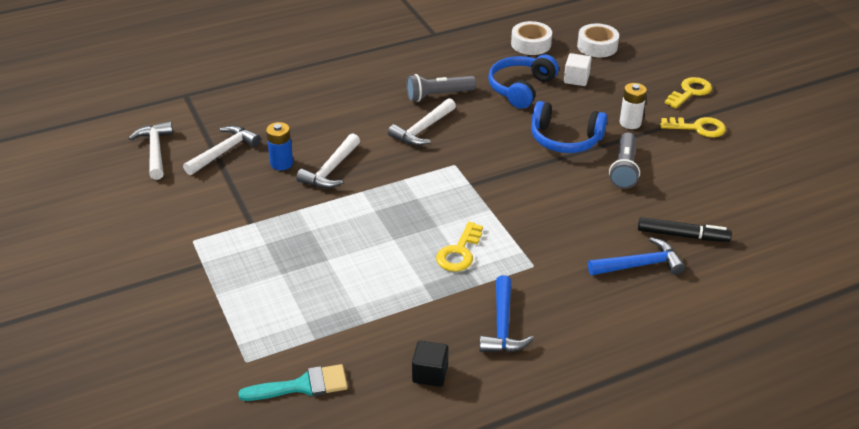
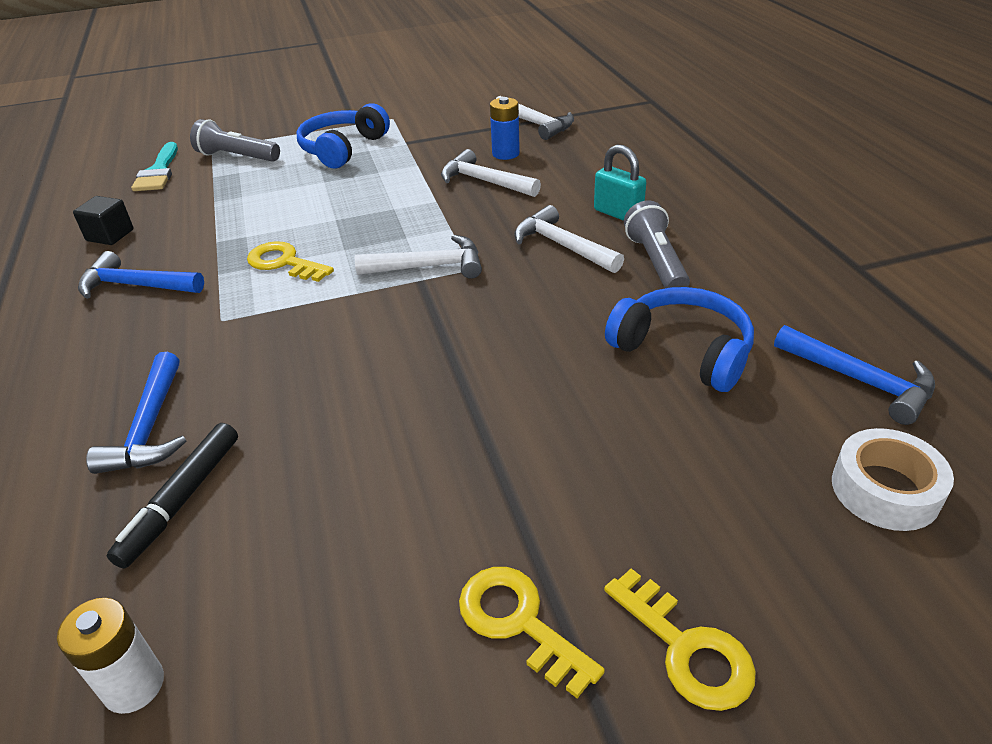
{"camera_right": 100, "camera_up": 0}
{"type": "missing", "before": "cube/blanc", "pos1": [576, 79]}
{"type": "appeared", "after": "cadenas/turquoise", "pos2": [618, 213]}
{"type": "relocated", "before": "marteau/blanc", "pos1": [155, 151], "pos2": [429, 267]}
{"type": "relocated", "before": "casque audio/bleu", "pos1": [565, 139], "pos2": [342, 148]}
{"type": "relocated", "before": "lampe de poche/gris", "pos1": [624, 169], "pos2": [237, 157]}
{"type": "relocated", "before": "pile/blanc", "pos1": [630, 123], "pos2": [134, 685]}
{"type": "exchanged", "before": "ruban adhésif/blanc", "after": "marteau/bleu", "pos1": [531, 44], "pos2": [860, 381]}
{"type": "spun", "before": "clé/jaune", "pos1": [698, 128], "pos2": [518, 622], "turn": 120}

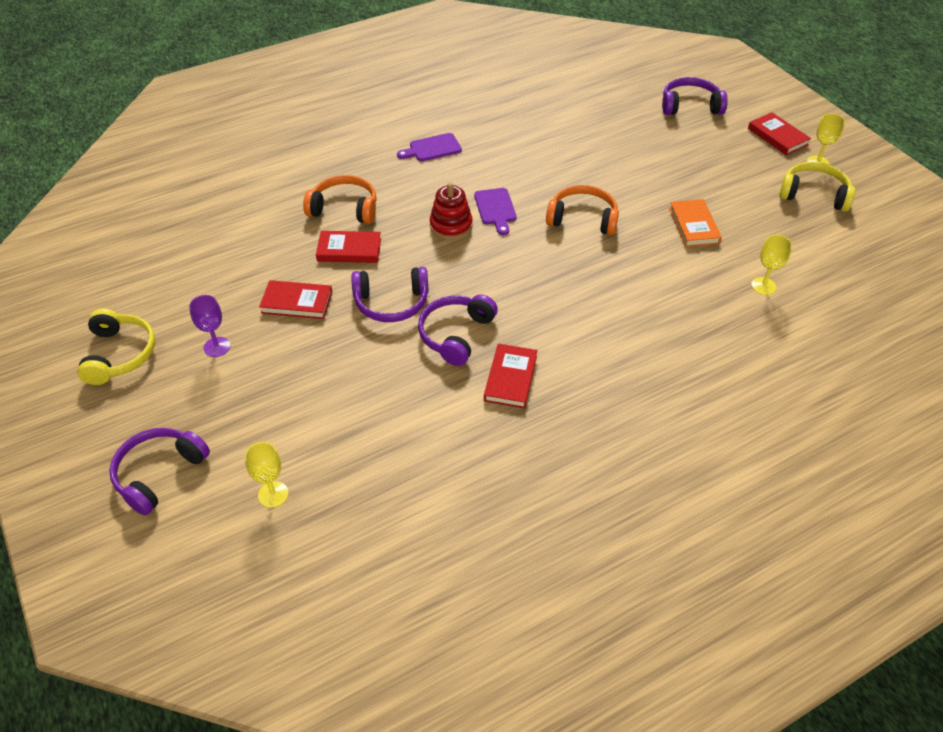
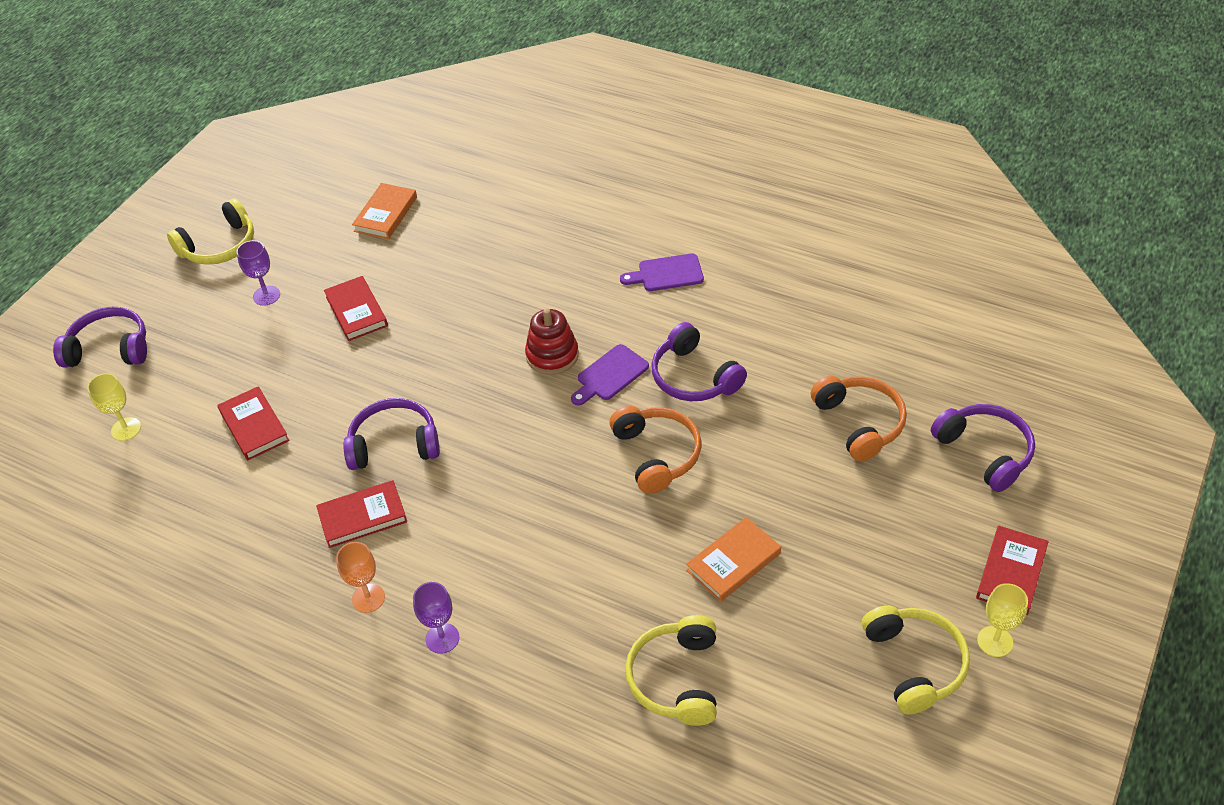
{"camera_right": 60, "camera_up": 0}
{"type": "appeared", "after": "verre à pied/orange", "pos2": [368, 598]}
{"type": "appeared", "after": "livre/orange", "pos2": [385, 214]}
{"type": "appeared", "after": "verre à pied/violet", "pos2": [442, 638]}
{"type": "relocated", "before": "casque audio/orange", "pos1": [344, 208], "pos2": [859, 423]}
{"type": "relocated", "before": "livre/rouge", "pos1": [349, 250], "pos2": [254, 426]}
{"type": "relocated", "before": "casque audio/violet", "pos1": [391, 303], "pos2": [694, 377]}
{"type": "exchanged", "before": "verre à pied/jaune", "after": "casque audio/jaune", "pos1": [763, 286], "pos2": [676, 678]}
{"type": "spun", "before": "planche à découper/violet", "pos1": [432, 148], "pos2": [667, 273], "turn": -45}

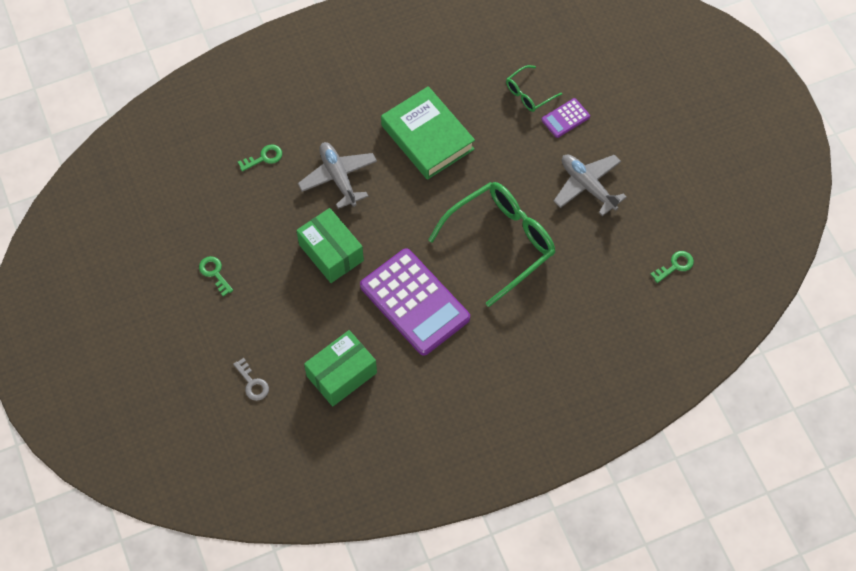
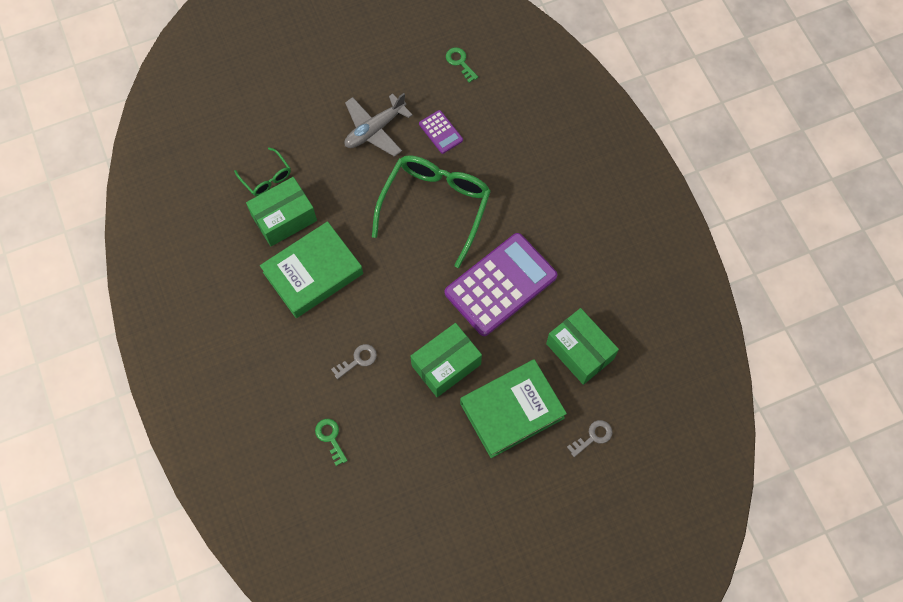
{"camera_right": -90, "camera_up": 5}
{"type": "missing", "before": "clé/vert", "pos1": [214, 273]}
{"type": "appeared", "after": "boîte/vert", "pos2": [284, 218]}
{"type": "appeared", "after": "livre/vert", "pos2": [512, 410]}
{"type": "relocated", "before": "calculatrice/violet", "pos1": [565, 118], "pos2": [440, 132]}
{"type": "exchanged", "before": "avion/gris", "after": "clé/gris", "pos1": [338, 178], "pos2": [358, 360]}
{"type": "spun", "before": "lunettes/vert", "pos1": [501, 242], "pos2": [435, 206], "turn": 60}

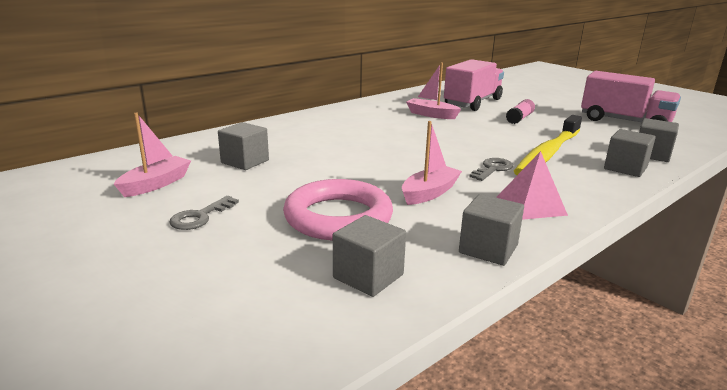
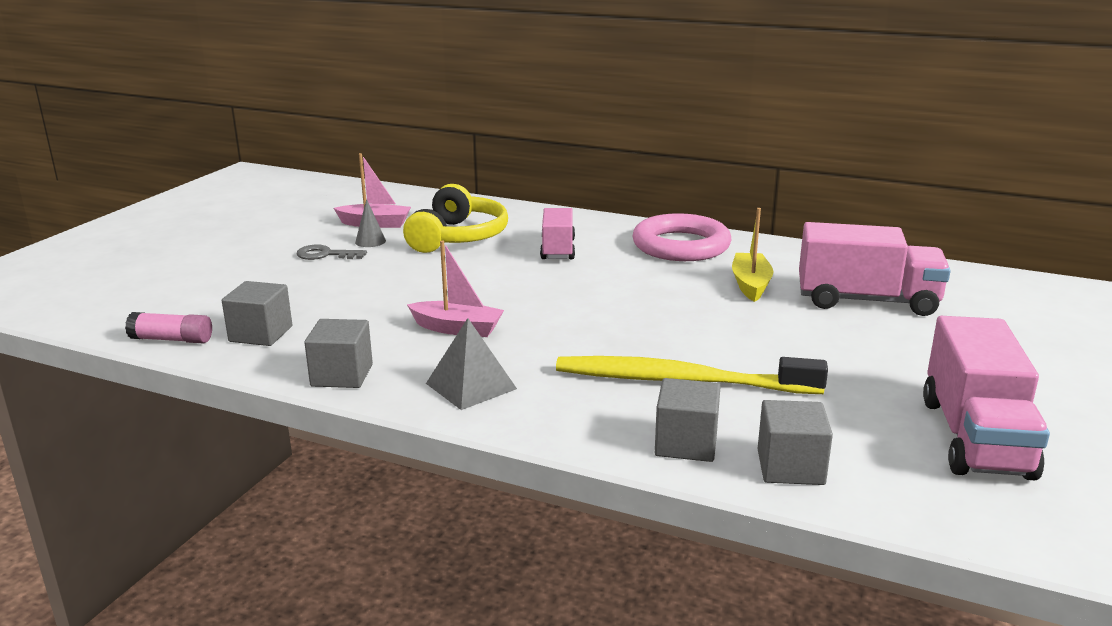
{"camera_right": 65, "camera_up": 0}
{"type": "missing", "before": "clé/gris", "pos1": [493, 169]}
{"type": "appeared", "after": "cône/gris", "pos2": [370, 241]}
{"type": "appeared", "after": "camion/rose", "pos2": [558, 249]}
{"type": "relocated", "before": "anneau/rose", "pos1": [338, 217], "pos2": [681, 245]}
{"type": "relocated", "before": "bâton de colle/rose", "pos1": [519, 118], "pos2": [172, 339]}
{"type": "exchanged", "before": "cube/gris", "after": "casque audio/jaune", "pos1": [245, 161], "pos2": [458, 237]}
{"type": "colour", "before": "bateau/rose", "after": "bateau/jaune", "pos1": [431, 115], "pos2": [751, 285]}
{"type": "colour", "before": "pyramide/rose", "after": "pyramide/gris", "pos1": [531, 205], "pos2": [471, 386]}

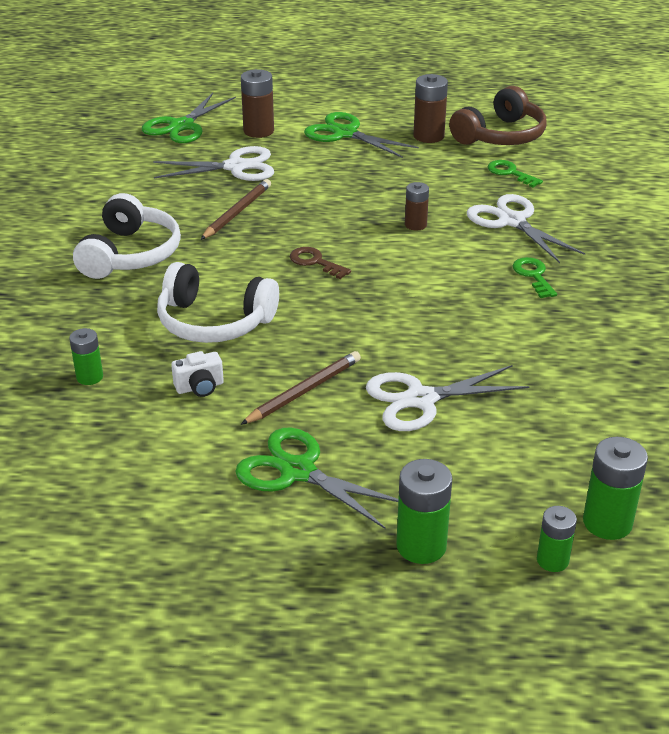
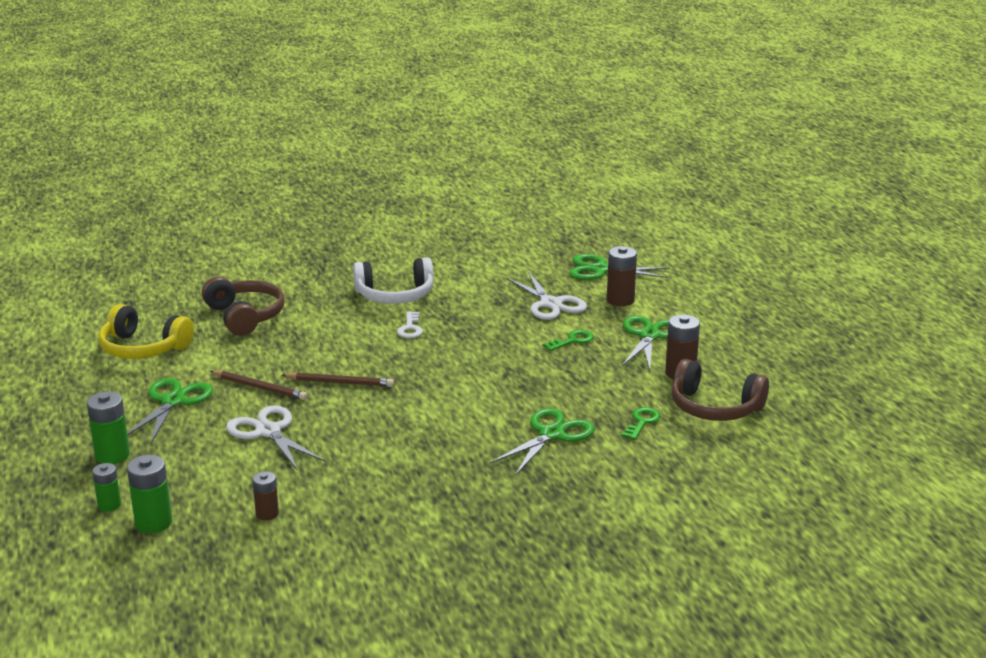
{"camera_right": 70, "camera_up": -10}
{"type": "missing", "before": "casque audio/blanc", "pos1": [214, 322]}
{"type": "missing", "before": "appareil photo/blanc", "pos1": [200, 387]}
{"type": "missing", "before": "clé/marron", "pos1": [315, 262]}
{"type": "appeared", "after": "casque audio/jaune", "pos2": [143, 348]}
{"type": "appeared", "after": "clé/blanc", "pos2": [410, 328]}
{"type": "relocated", "before": "crayon/marron", "pos1": [237, 212], "pos2": [340, 383]}
{"type": "relocated", "before": "pile/marron", "pos1": [415, 225], "pos2": [267, 514]}
{"type": "relocated", "before": "clé/vert", "pos1": [533, 275], "pos2": [572, 340]}
{"type": "exchanged", "before": "pile/vert", "after": "casque audio/marron", "pos1": [89, 377], "pos2": [245, 316]}
{"type": "colour", "before": "ciseaux/blanc", "after": "ciseaux/vert", "pos1": [512, 221], "pos2": [552, 434]}

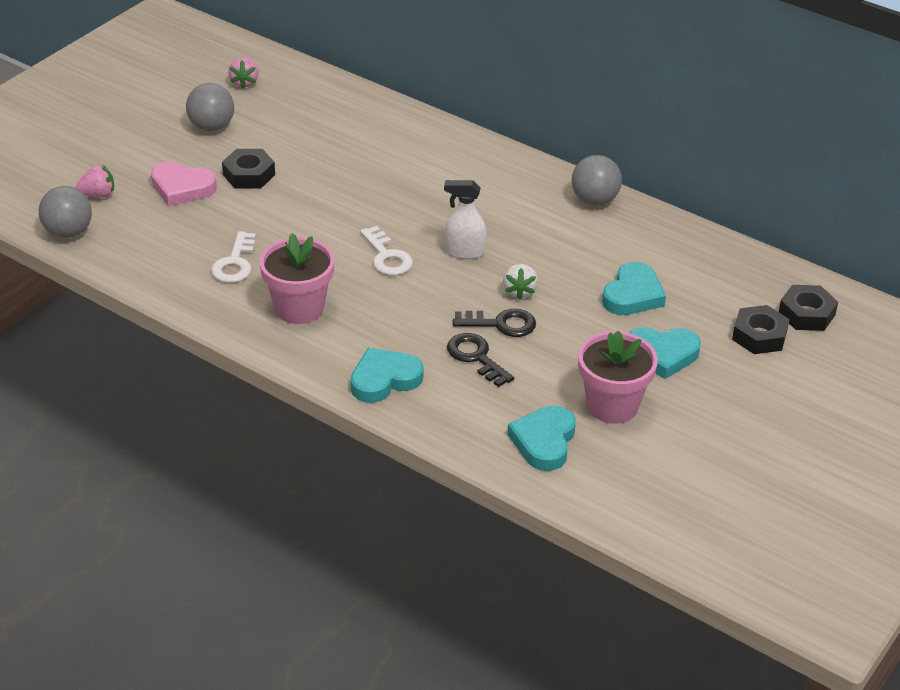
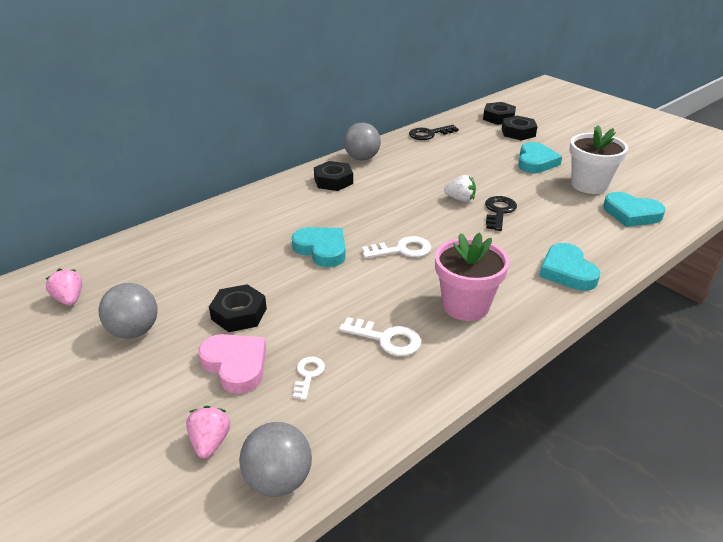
{"camera_right": -75, "camera_up": -5}
{"type": "missing", "before": "vaporisateur/blanc", "pos1": [464, 252]}
{"type": "appeared", "after": "clé/blanc", "pos2": [308, 375]}
{"type": "appeared", "after": "écrou/noir", "pos2": [333, 181]}
{"type": "relocated", "before": "clé/noir", "pos1": [476, 357], "pos2": [429, 134]}
{"type": "relocated", "before": "cœur/turquoise", "pos1": [633, 295], "pos2": [322, 249]}
{"type": "colour", "before": "pot de fleurs/rose", "after": "pot de fleurs/blanc", "pos1": [612, 405], "pos2": [589, 185]}
{"type": "spun", "before": "cœur/rose", "pos1": [182, 188], "pos2": [235, 365], "turn": -75}
{"type": "spun", "before": "fraise/rose", "pos1": [244, 83], "pos2": [69, 299], "turn": -135}

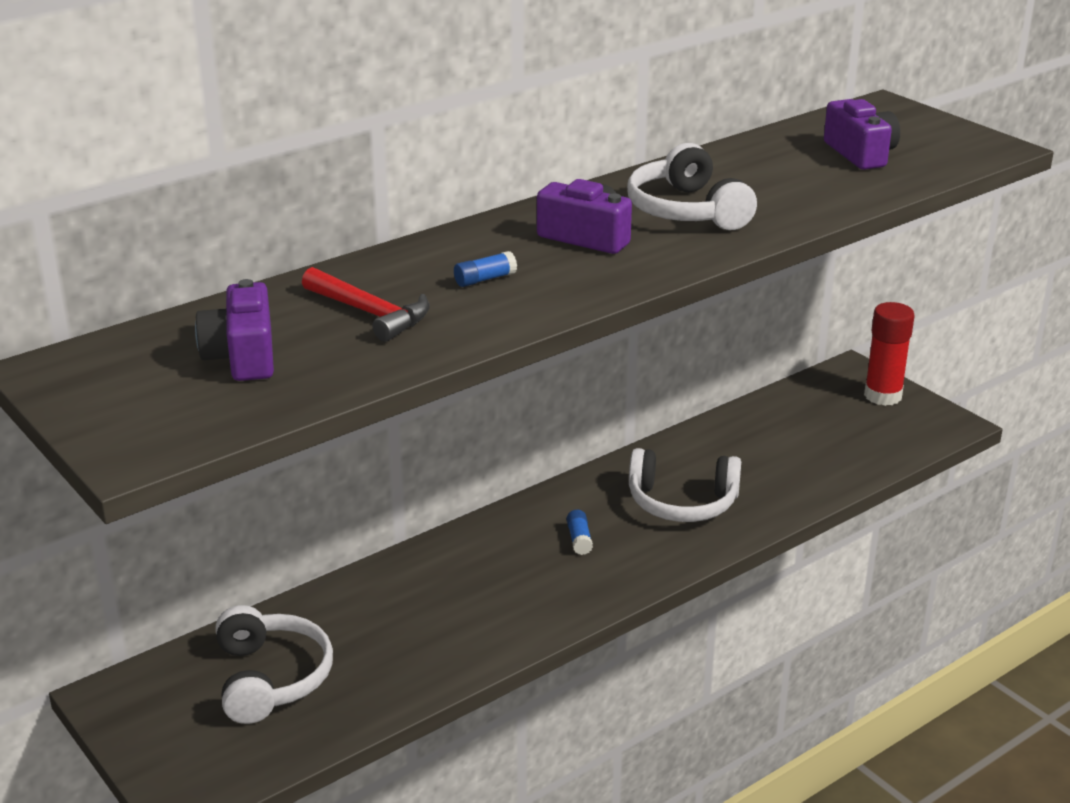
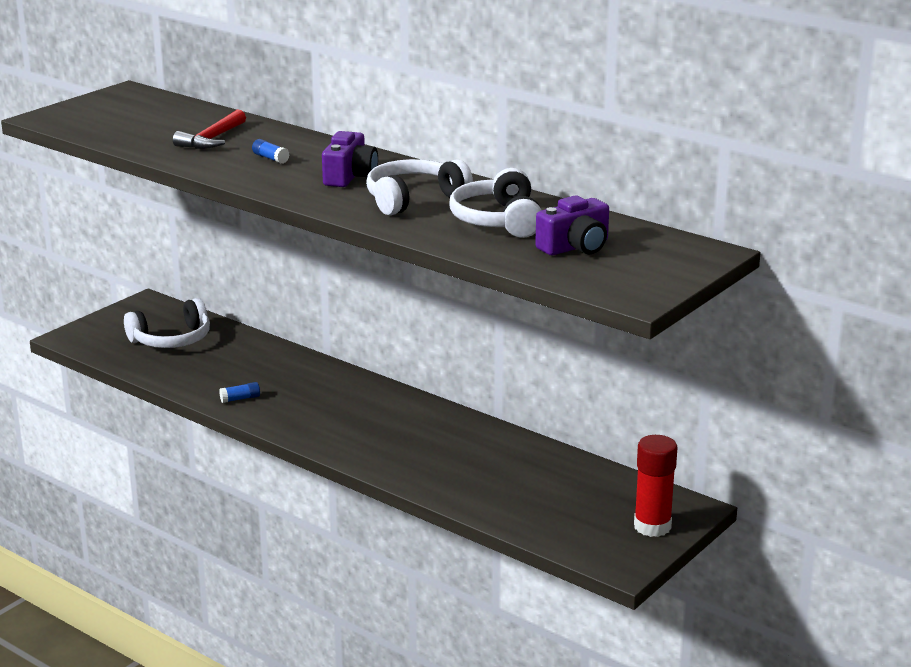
{"camera_right": 75, "camera_up": -5}
{"type": "missing", "before": "appareil photo/violet", "pos1": [242, 356]}
{"type": "relocated", "before": "bâton de colle/bleu", "pos1": [579, 539], "pos2": [240, 399]}
{"type": "relocated", "before": "casque audio/blanc", "pos1": [682, 503], "pos2": [498, 220]}

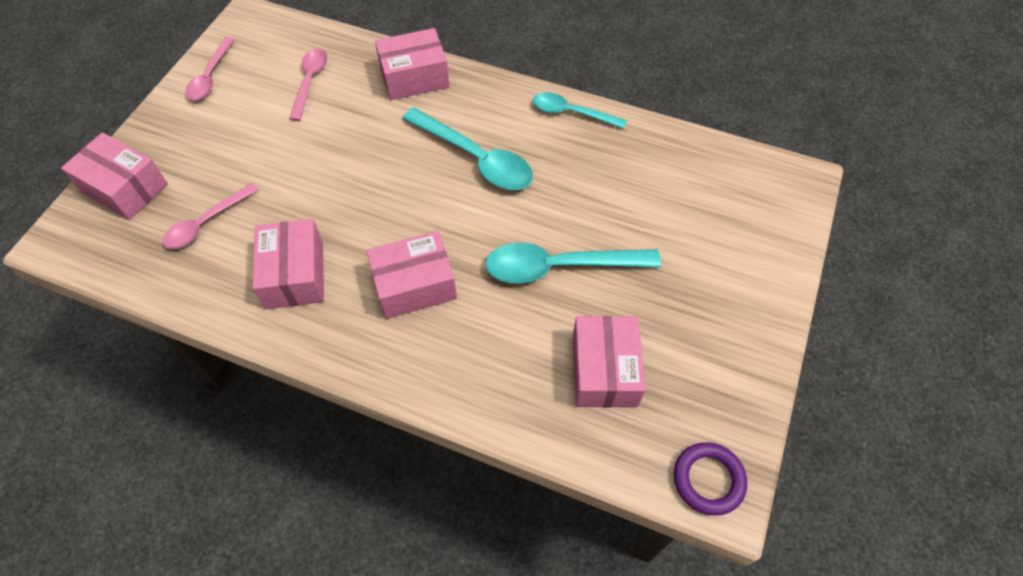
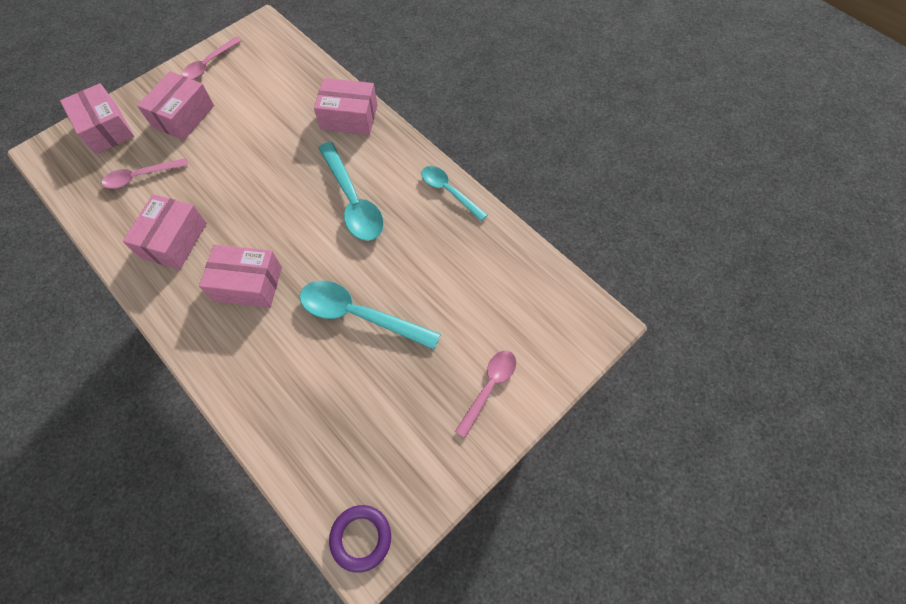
{"camera_right": 25, "camera_up": 5}
{"type": "relocated", "before": "cuillère/rose", "pos1": [310, 82], "pos2": [489, 387]}
{"type": "relocated", "before": "boîte/rose", "pos1": [604, 370], "pos2": [183, 116]}

